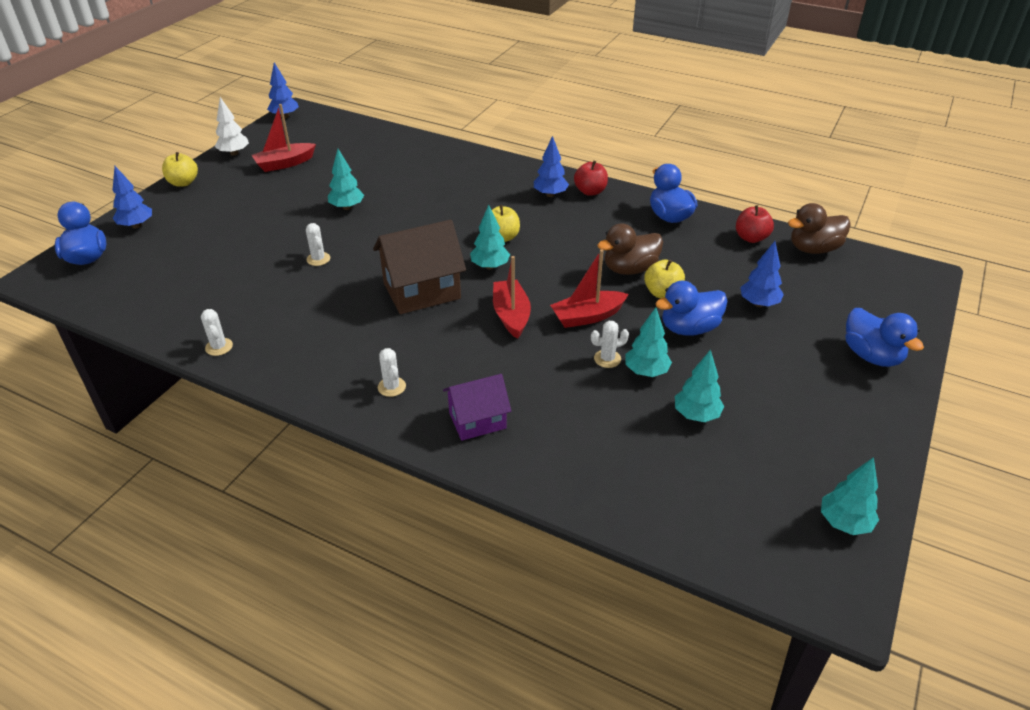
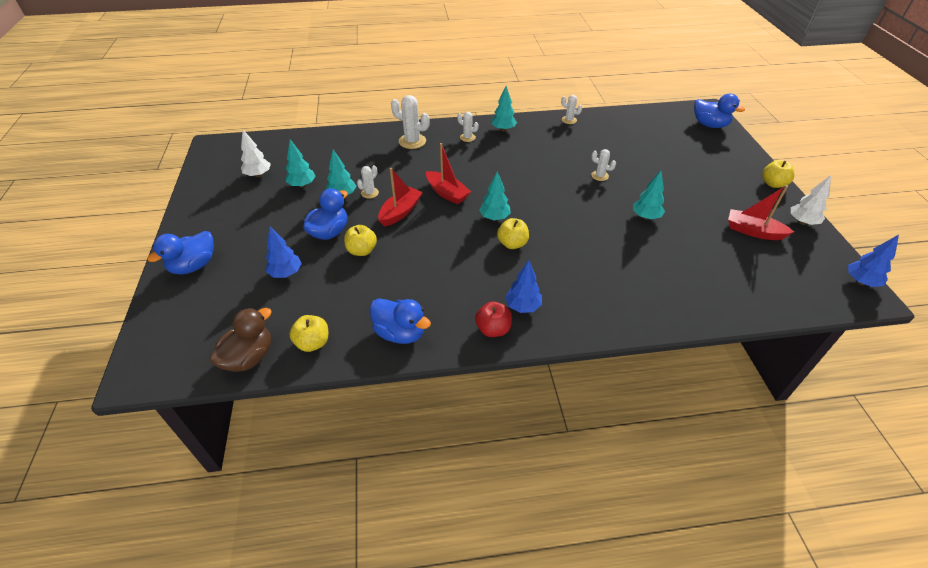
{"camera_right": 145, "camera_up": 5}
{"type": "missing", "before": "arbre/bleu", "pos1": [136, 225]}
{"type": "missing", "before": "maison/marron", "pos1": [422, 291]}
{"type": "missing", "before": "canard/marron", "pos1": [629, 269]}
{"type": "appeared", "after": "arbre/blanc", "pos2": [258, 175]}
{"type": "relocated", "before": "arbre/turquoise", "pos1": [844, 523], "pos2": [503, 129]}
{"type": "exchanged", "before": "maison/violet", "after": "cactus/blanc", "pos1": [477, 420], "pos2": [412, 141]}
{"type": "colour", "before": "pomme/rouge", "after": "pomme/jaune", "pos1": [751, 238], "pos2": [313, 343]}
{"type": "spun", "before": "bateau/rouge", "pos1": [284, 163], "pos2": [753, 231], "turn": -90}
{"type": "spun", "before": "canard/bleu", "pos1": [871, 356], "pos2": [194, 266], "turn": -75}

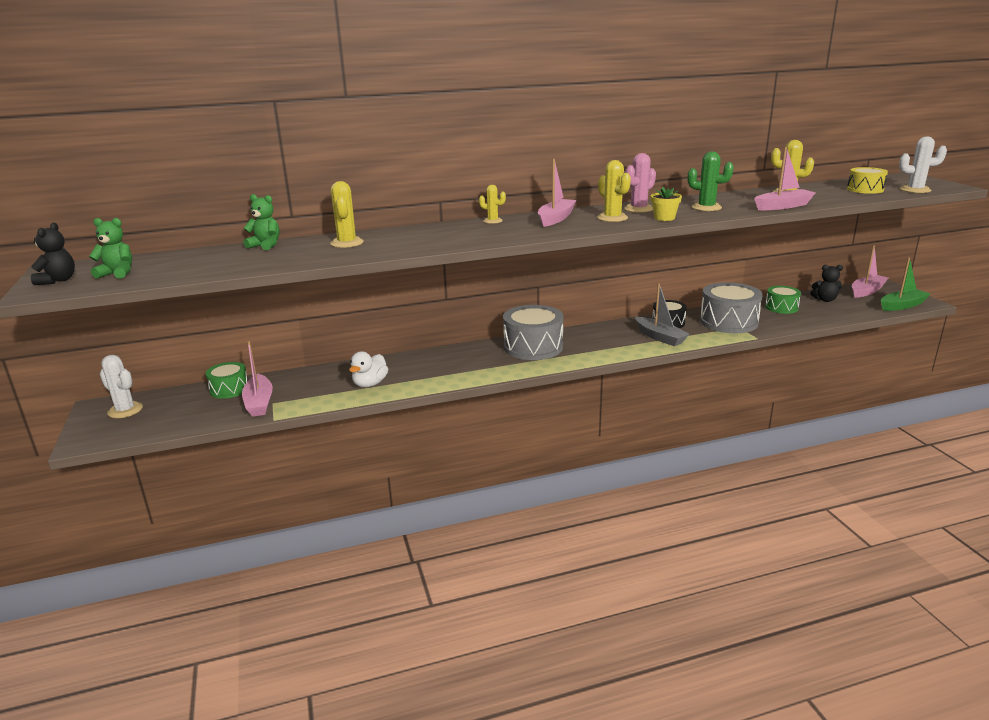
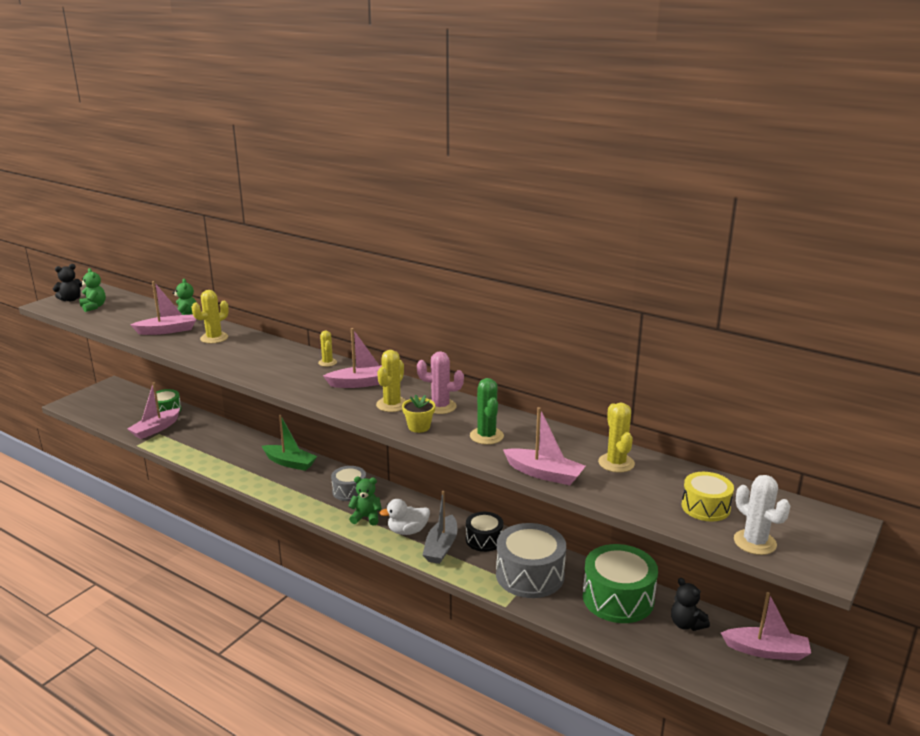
{"camera_right": 50, "camera_up": 0}
{"type": "missing", "before": "cactus/blanc", "pos1": [125, 410]}
{"type": "appeared", "after": "bateau/rose", "pos2": [168, 330]}
{"type": "appeared", "after": "ours en peluche/vert", "pos2": [366, 517]}
{"type": "relocated", "before": "canard/blanc", "pos1": [370, 384], "pos2": [407, 531]}
{"type": "relocated", "before": "bateau/vert", "pos1": [902, 306], "pos2": [290, 463]}
{"type": "size", "before": "tambour/gris", "pos1": [533, 347], "pos2": [349, 491], "scale": 0.58}
{"type": "size", "before": "tambour/vert", "pos1": [781, 307], "pos2": [618, 598], "scale": 1.73}

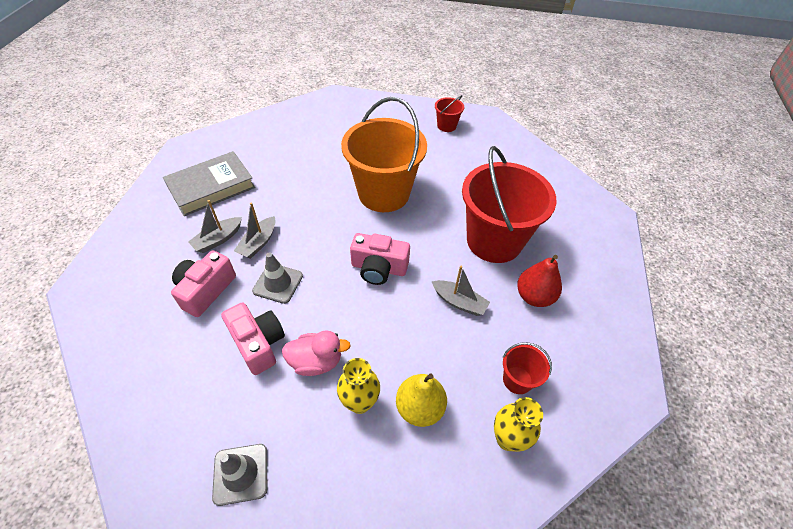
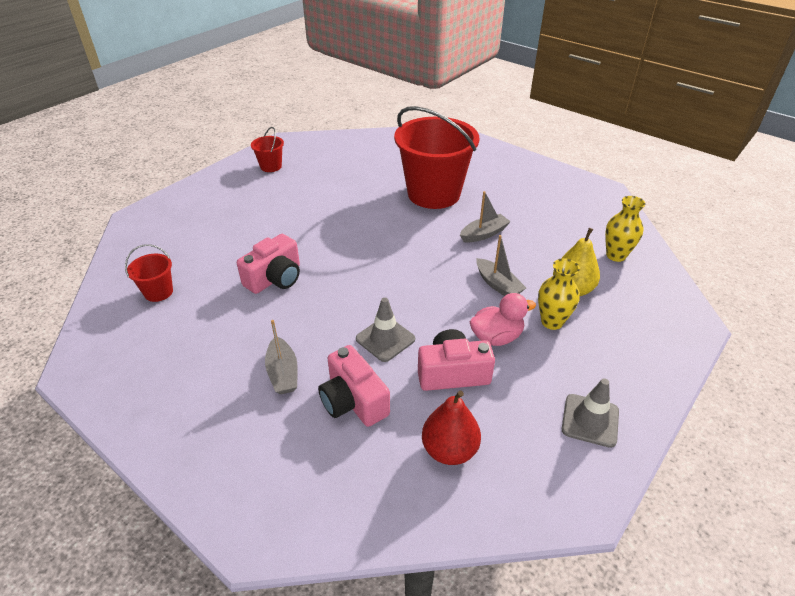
{"camera_right": -60, "camera_up": -10}
{"type": "missing", "before": "livre/gris", "pos1": [211, 187]}
{"type": "missing", "before": "seau/orange", "pos1": [384, 193]}
{"type": "relocated", "before": "bateau/gris", "pos1": [258, 243], "pos2": [498, 285]}
{"type": "relocated", "before": "appareil photo/rose", "pos1": [379, 268], "pos2": [275, 278]}
{"type": "relocated", "before": "seau/rouge", "pos1": [517, 380], "pos2": [158, 292]}
{"type": "relocated", "before": "poire/rouge", "pos1": [534, 296], "pos2": [449, 450]}
{"type": "spun", "before": "canard/rose", "pos1": [316, 361], "pos2": [496, 337], "turn": 45}

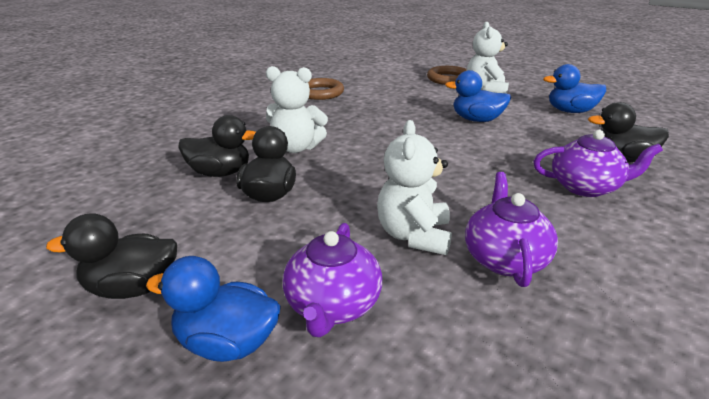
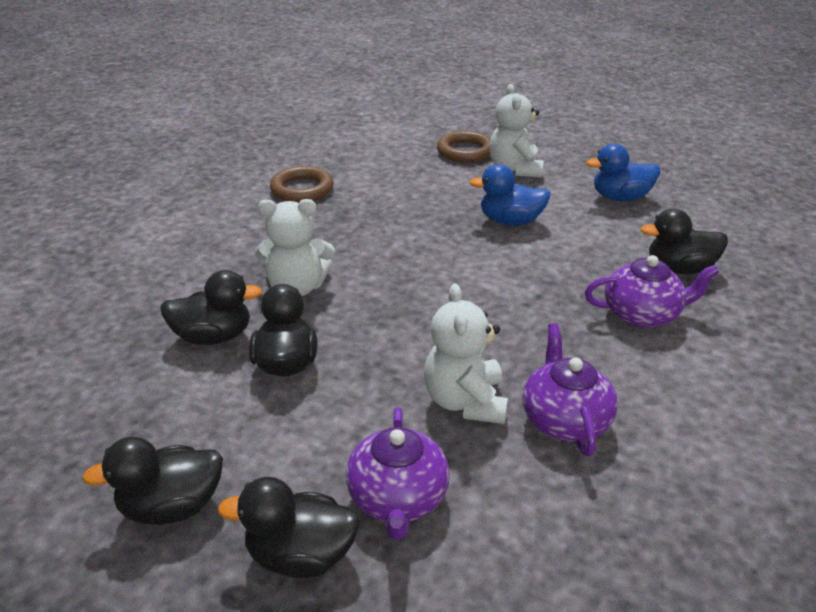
{"camera_right": -10, "camera_up": 5}
{"type": "colour", "before": "canard/bleu", "after": "canard/noir", "pos1": [227, 343], "pos2": [301, 556]}

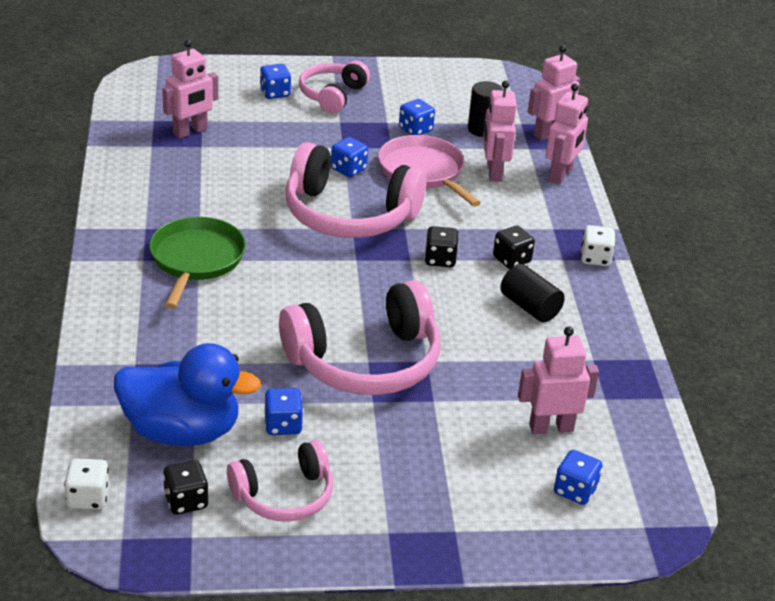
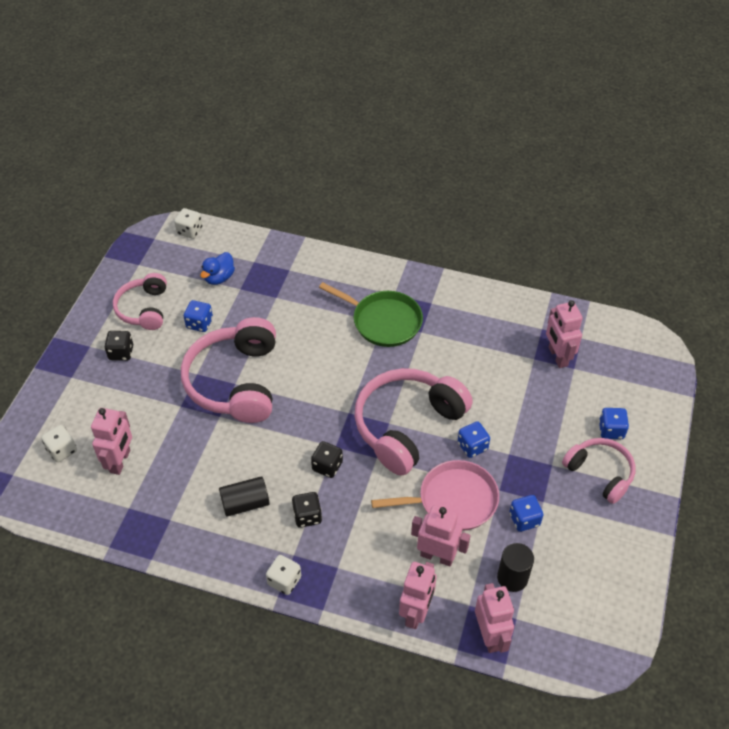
{"camera_right": 115, "camera_up": 15}
{"type": "relocated", "before": "dé/noir", "pos1": [186, 501], "pos2": [121, 353]}
{"type": "colour", "before": "dé/bleu", "after": "dé/blanc", "pos1": [575, 490], "pos2": [62, 450]}
{"type": "spun", "before": "robot/rose", "pos1": [561, 175], "pos2": [416, 613], "turn": -120}
{"type": "size", "before": "canard/bleu", "pos1": [182, 431], "pos2": [219, 278], "scale": 0.5}

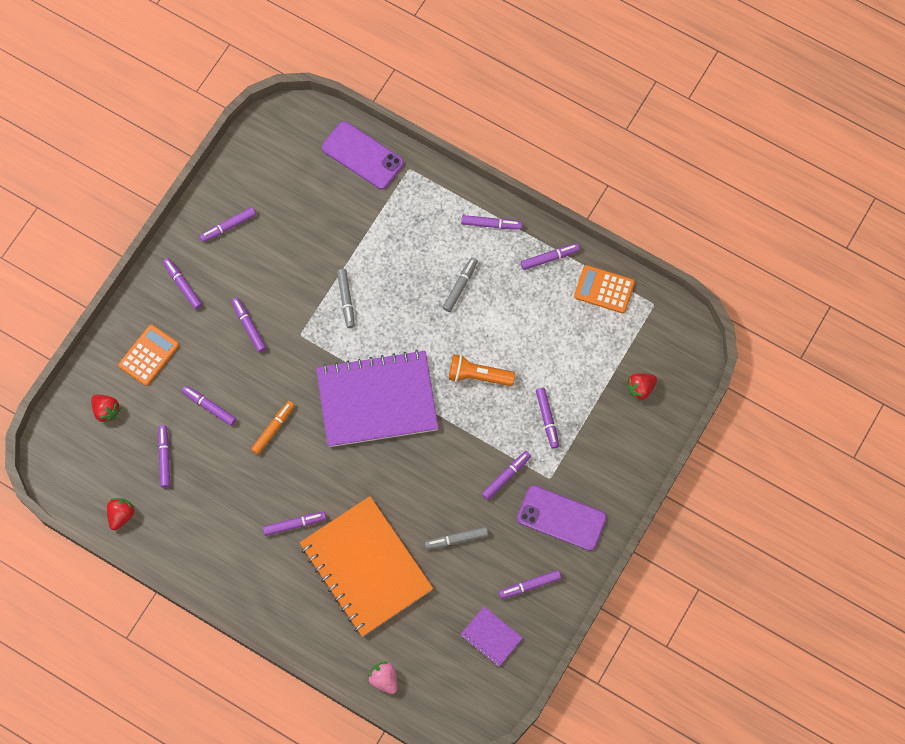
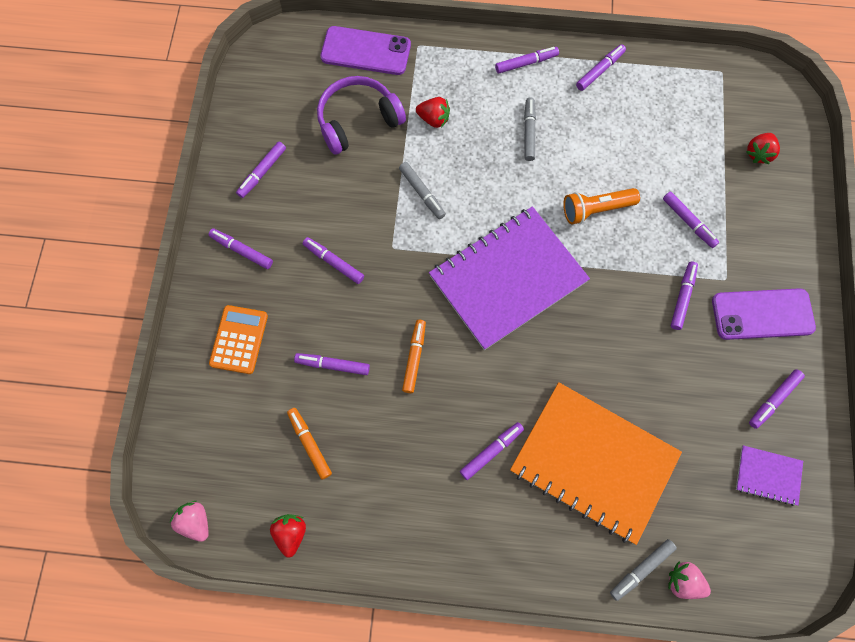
{"camera_right": -25, "camera_up": 0}
{"type": "missing", "before": "calculatrice/orange", "pos1": [604, 289]}
{"type": "appeared", "after": "fraise/rose", "pos2": [196, 521]}
{"type": "appeared", "after": "casque audio/violet", "pos2": [358, 121]}
{"type": "relocated", "before": "fraise/rouge", "pos1": [106, 410], "pos2": [434, 119]}
{"type": "relocated", "before": "feutre/gris", "pos1": [456, 539], "pos2": [641, 569]}
{"type": "colour", "before": "feutre/violet", "after": "feutre/orange", "pos1": [164, 457], "pos2": [309, 444]}

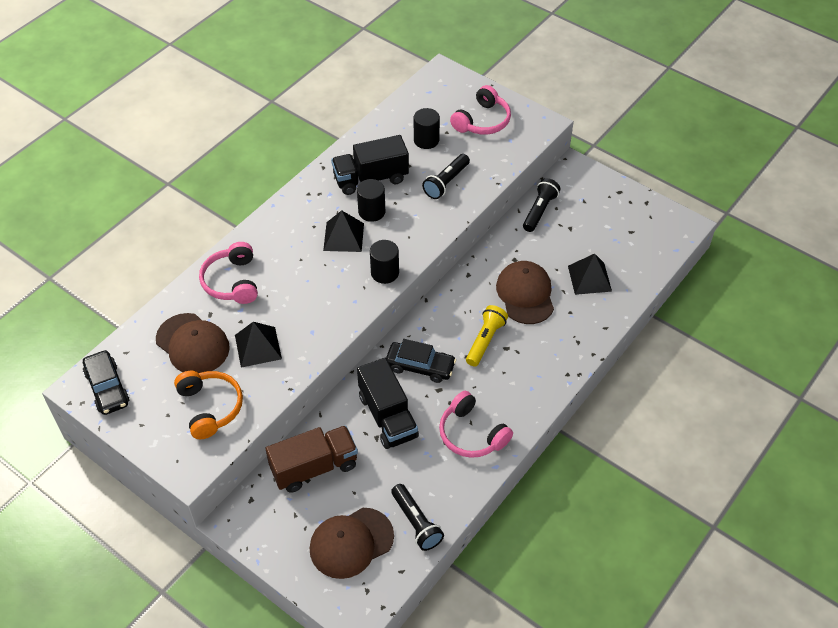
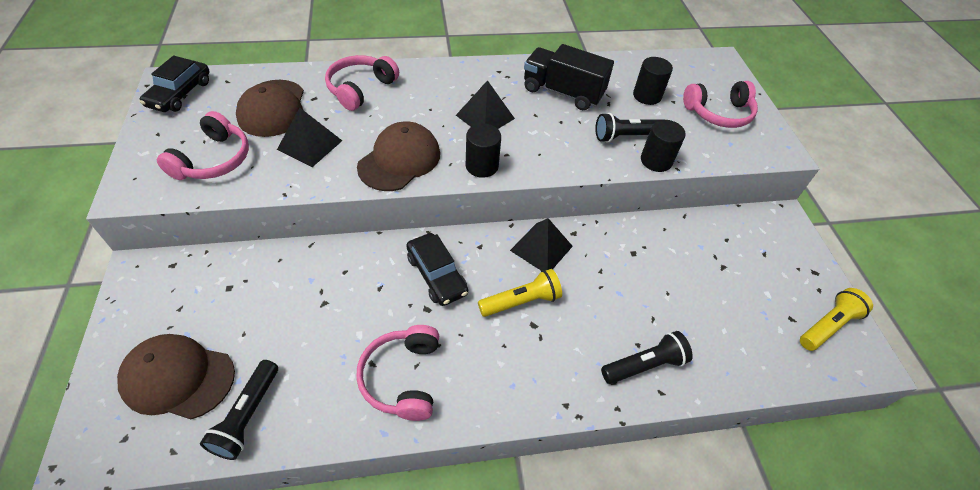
{"camera_right": 40, "camera_up": 0}
{"type": "missing", "before": "camion/marron", "pos1": [314, 467]}
{"type": "missing", "before": "camion/noir", "pos1": [387, 416]}
{"type": "appeared", "after": "lampe de poche/jaune", "pos2": [828, 326]}
{"type": "relocated", "before": "cylindre/noir", "pos1": [371, 212], "pos2": [656, 161]}
{"type": "relocated", "before": "casquette/marron", "pos1": [525, 294], "pos2": [399, 160]}
{"type": "relocated", "before": "lampe de poche/noir", "pos1": [539, 211], "pos2": [644, 365]}
{"type": "relocated", "before": "pyramide/noir", "pos1": [589, 278], "pos2": [541, 248]}
{"type": "colour", "before": "casque audio/orange", "after": "casque audio/rose", "pos1": [210, 407], "pos2": [213, 160]}

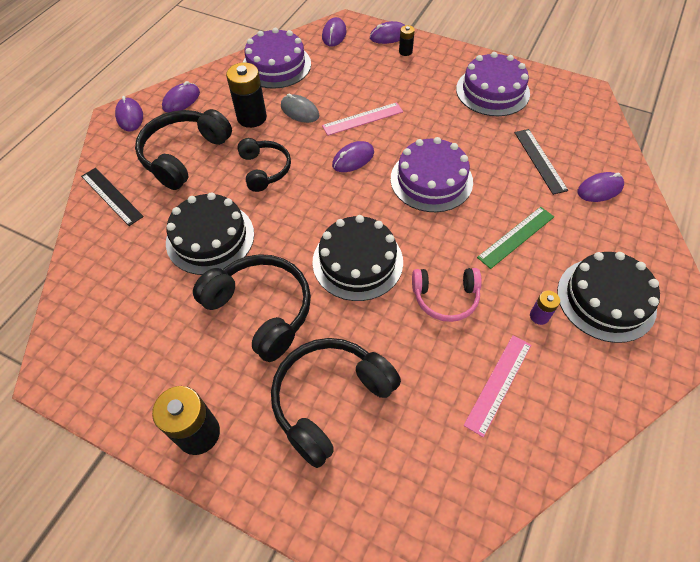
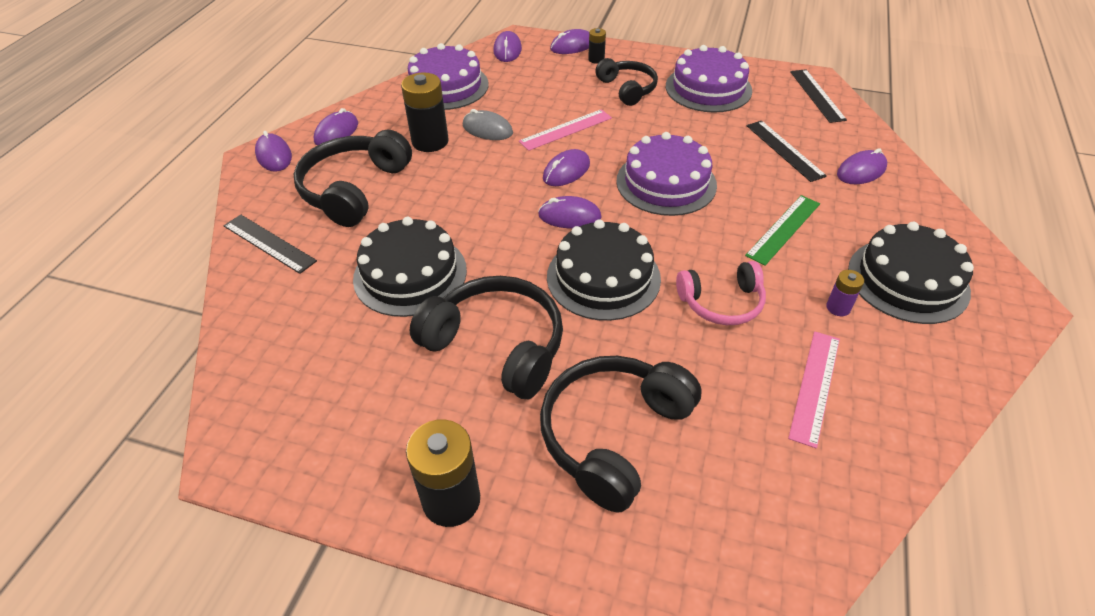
{"camera_right": -10, "camera_up": -10}
{"type": "appeared", "after": "souris/violet", "pos2": [569, 216]}
{"type": "appeared", "after": "règle/noir", "pos2": [817, 95]}
{"type": "relocated", "before": "casque audio/noir", "pos1": [264, 169], "pos2": [627, 89]}

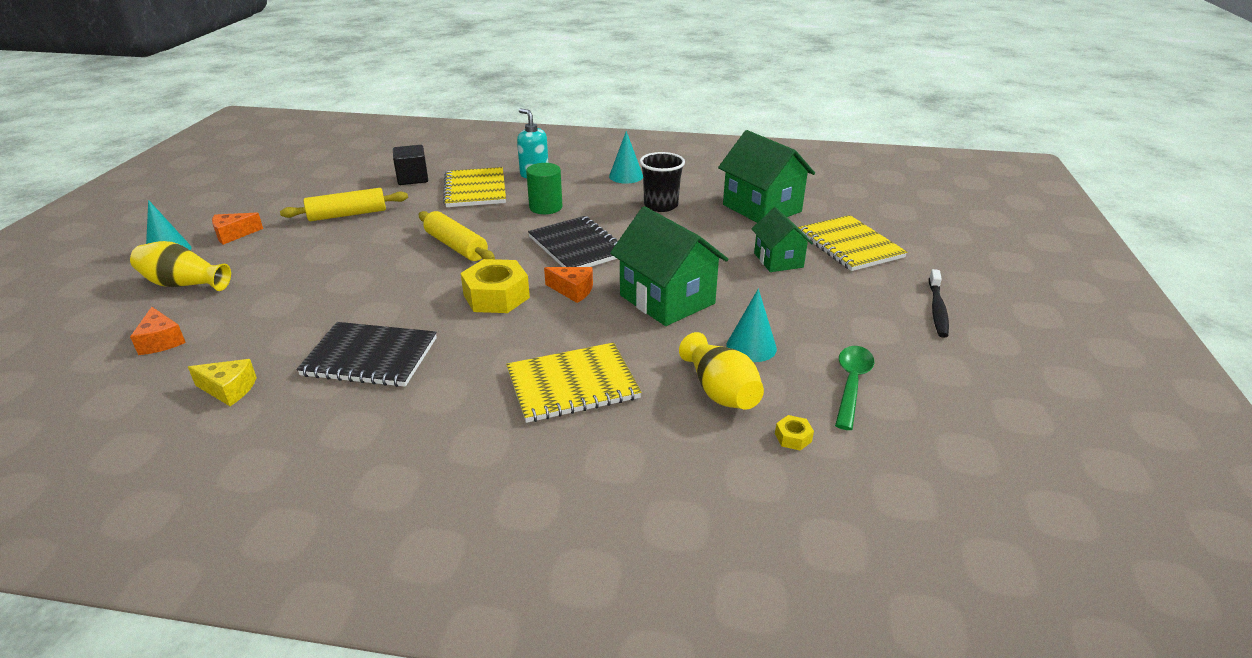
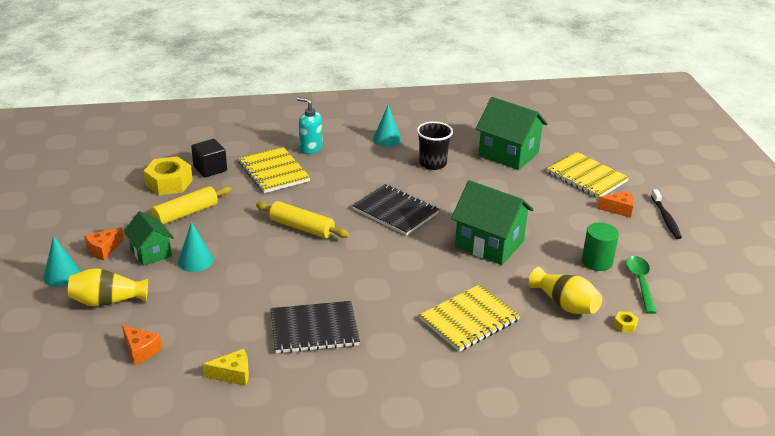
{"camera_right": -20, "camera_up": 0}
{"type": "relocated", "before": "écrou/jaune", "pos1": [496, 296], "pos2": [169, 183]}
{"type": "relocated", "before": "cylindre/vert", "pos1": [545, 207], "pos2": [597, 262]}
{"type": "relocated", "before": "fromage/orange", "pos1": [573, 290], "pos2": [619, 209]}
{"type": "relocated", "before": "cône/turquoise", "pos1": [751, 347], "pos2": [195, 261]}
{"type": "relocated", "before": "maison/vert", "pos1": [778, 260], "pos2": [151, 253]}

